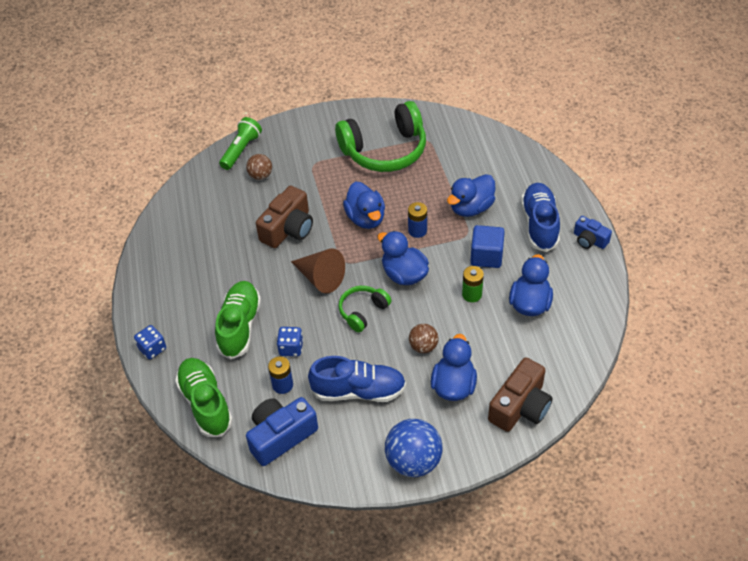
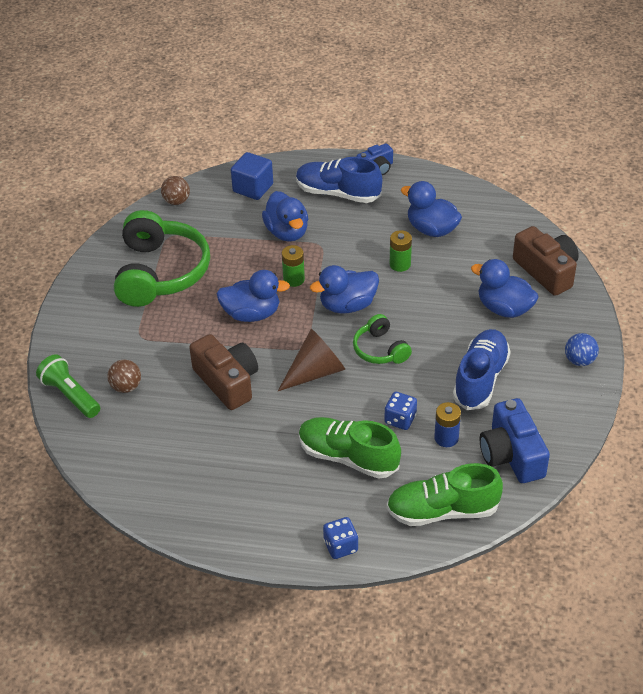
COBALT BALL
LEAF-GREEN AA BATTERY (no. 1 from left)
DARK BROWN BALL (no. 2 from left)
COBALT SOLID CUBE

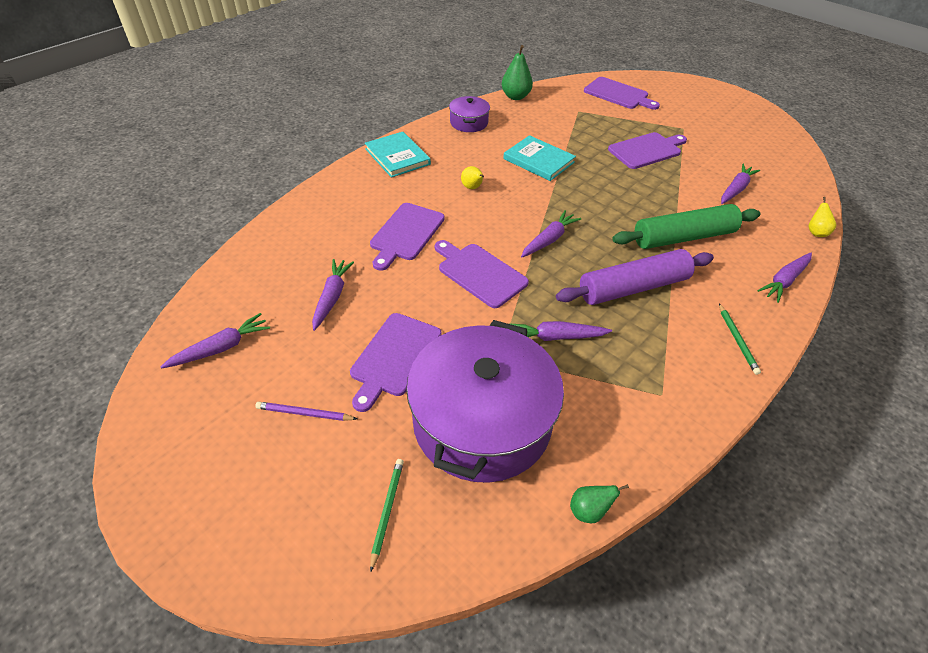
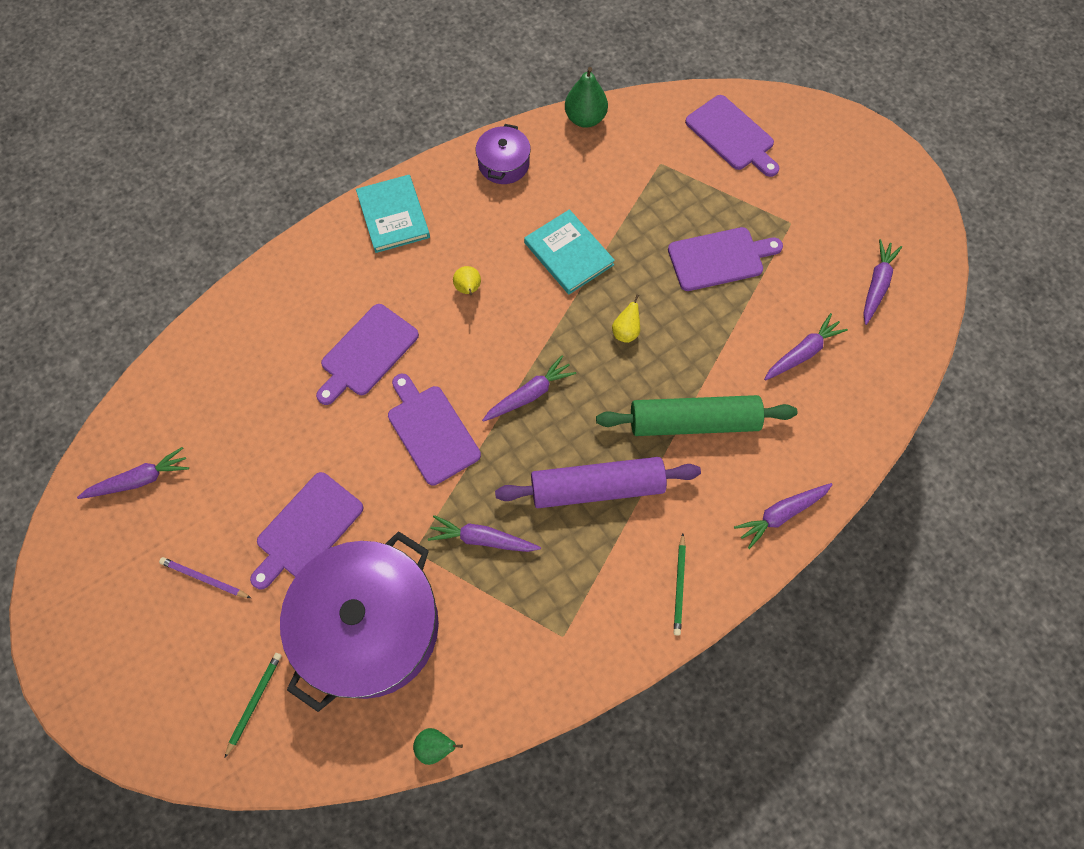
ROYAL PURPLE TOY CARROT (no. 6 from left)
YELLOW PEAR (no. 2 from left)

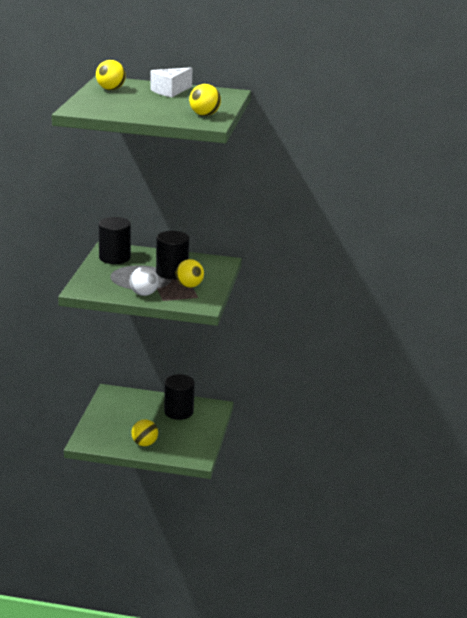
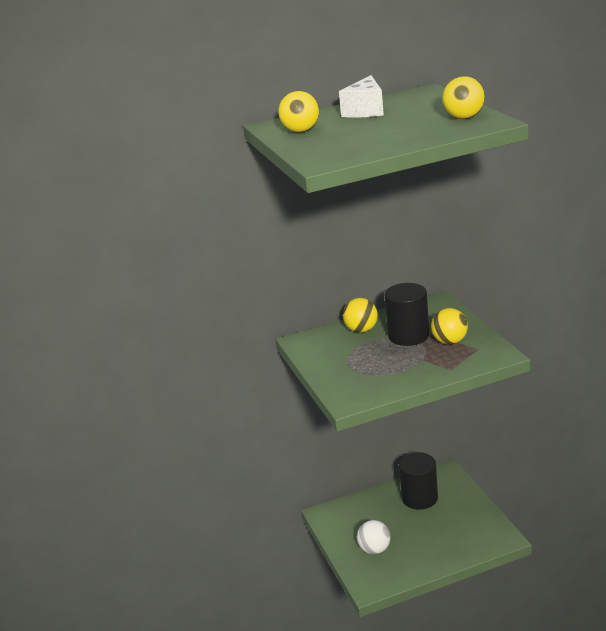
JET-BLACK CYLINDER SHAPE (no. 1 from left in the first image)
PURE WHITE BALL
YELLOW BALL (no. 2 from left)

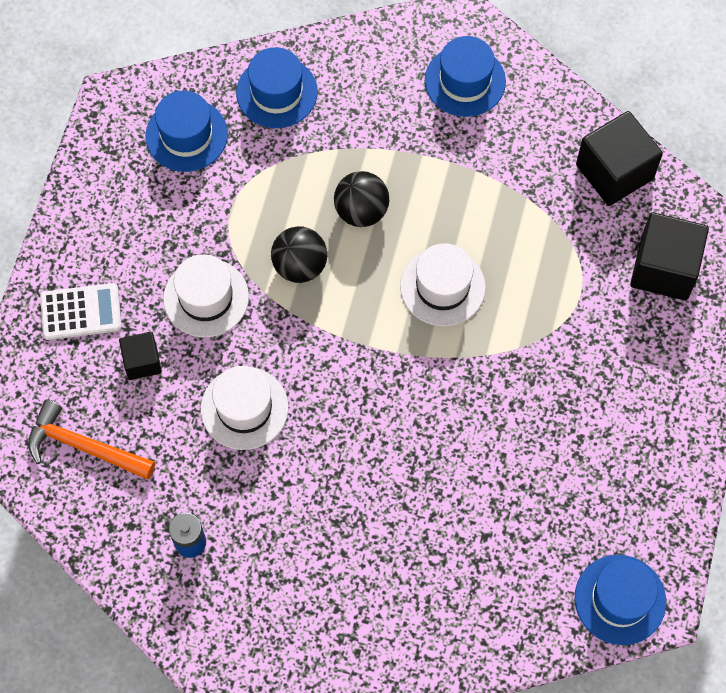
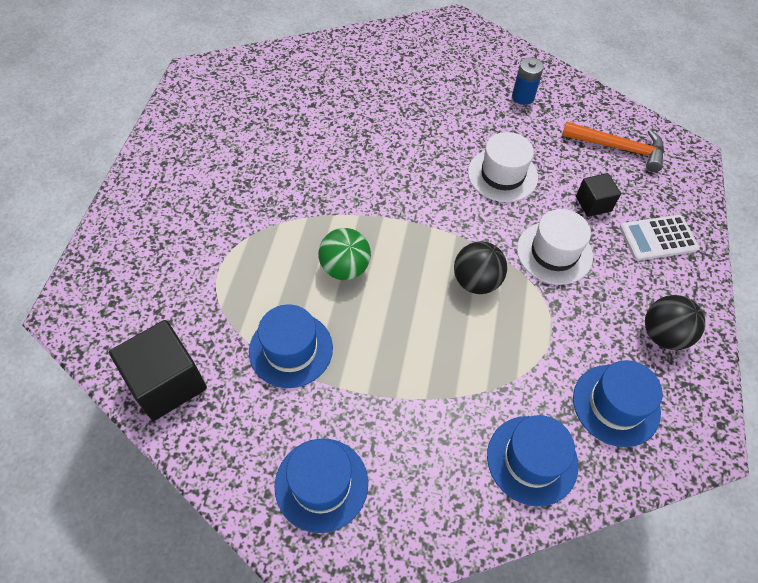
JET-BLACK BALL (no. 2 from left)
LEAF-GREEN BALL
COBALT TALL HAT (no. 1 from left)
JET-BLACK SOLID CUBE (no. 3 from left in the first image)

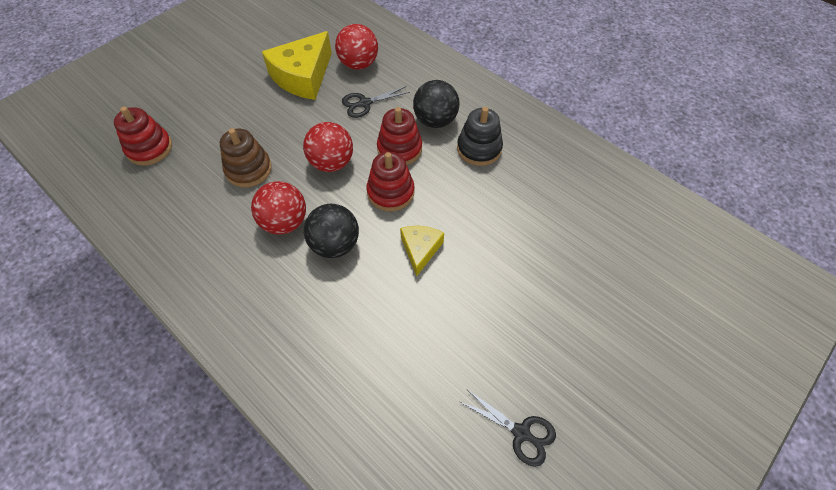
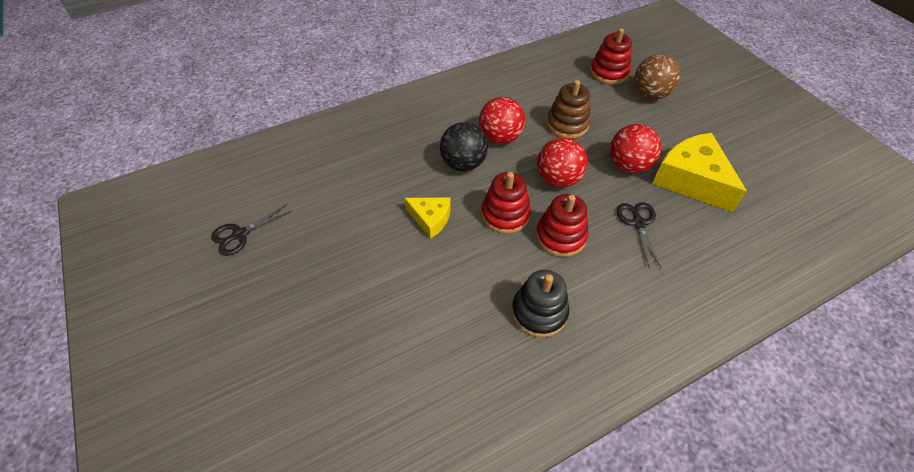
CRIMSON BALL (no. 3 from left)
JET-BLACK BALL (no. 2 from left in the first image)
DARK BROWN BALL

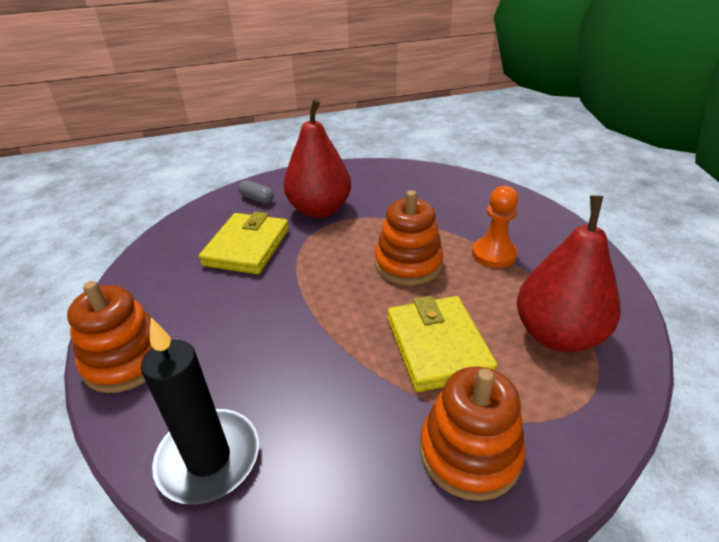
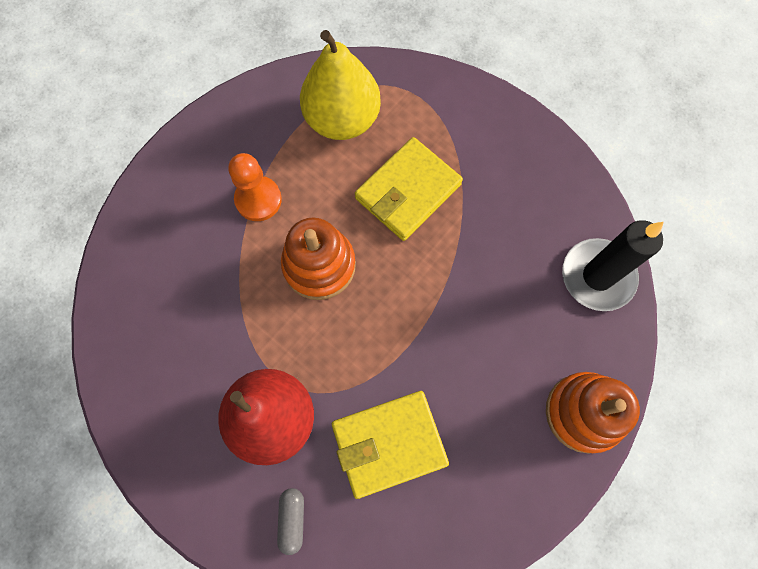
ORANGE RING STACKER (no. 3 from left in the first image)
YELLOW PEAR

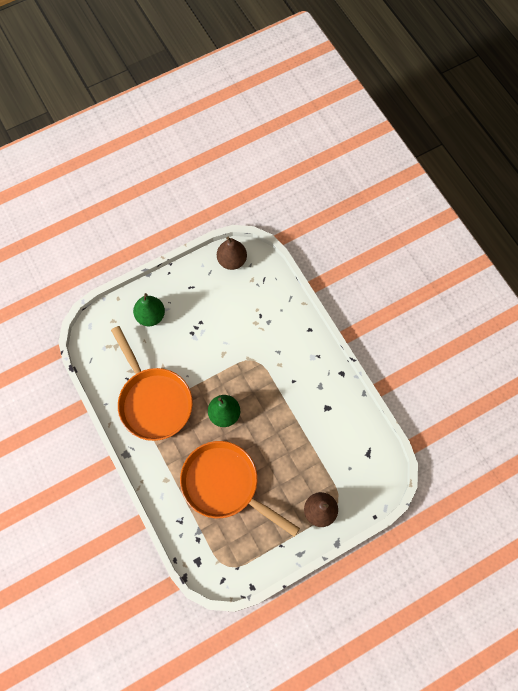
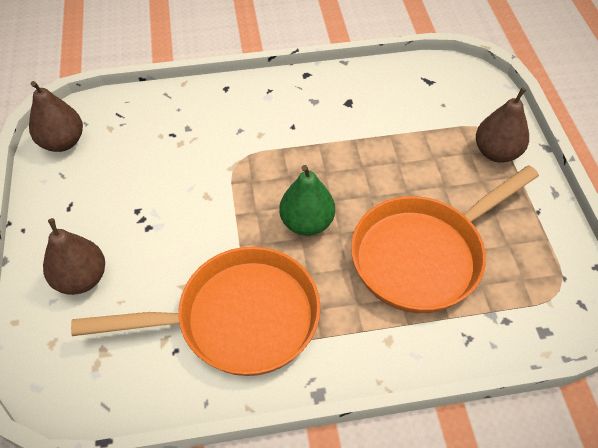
DARK BROWN PEAR (no. 2 from left)

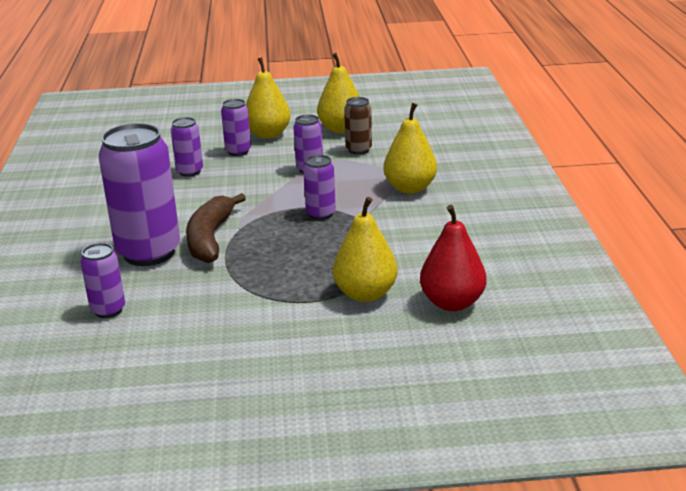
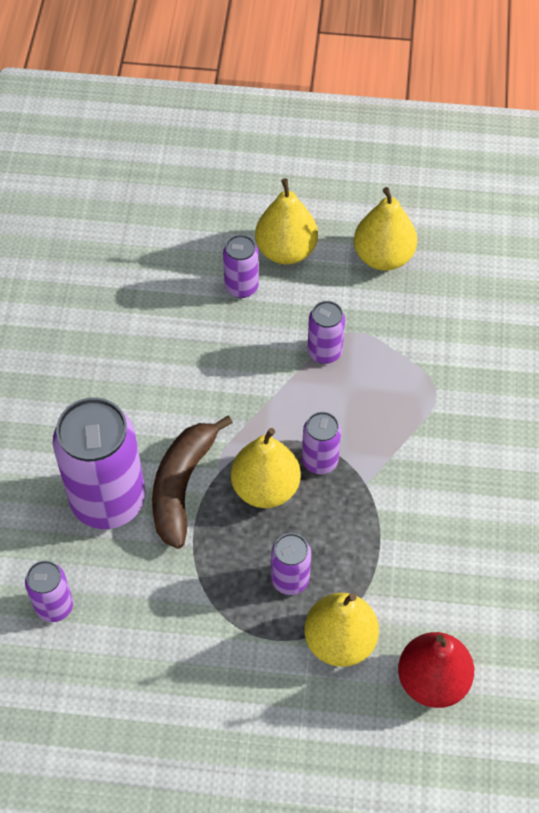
ROYAL PURPLE SODA CAN (no. 4 from left)
DARK BROWN SODA CAN
YELLOW PEAR (no. 1 from left)

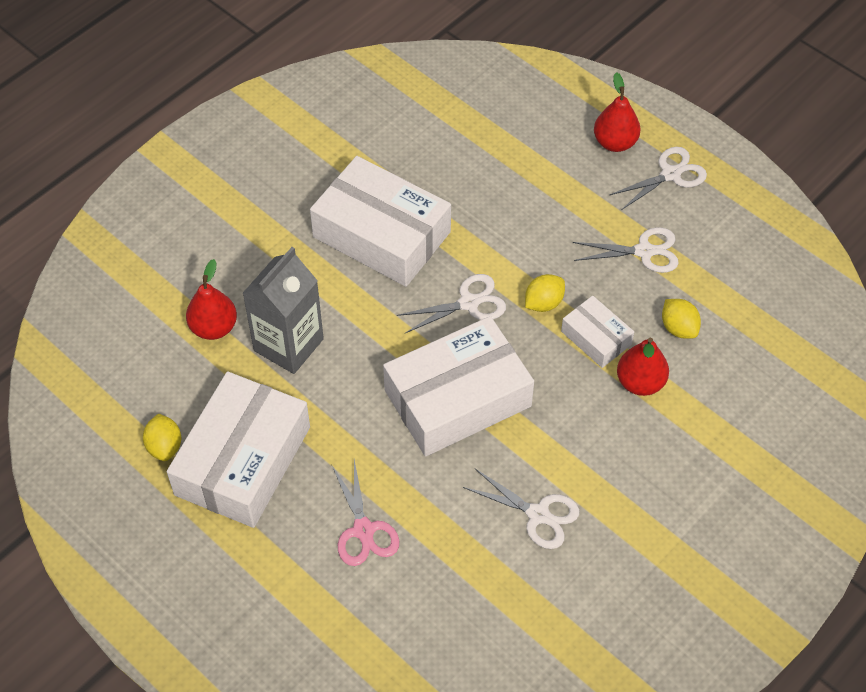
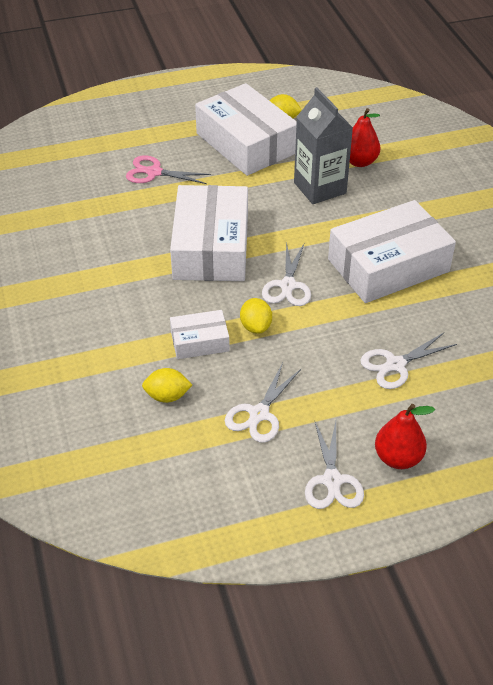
PURE WHITE SCISSORS (no. 4 from left)
CRIMSON PEAR (no. 3 from left in the first image)

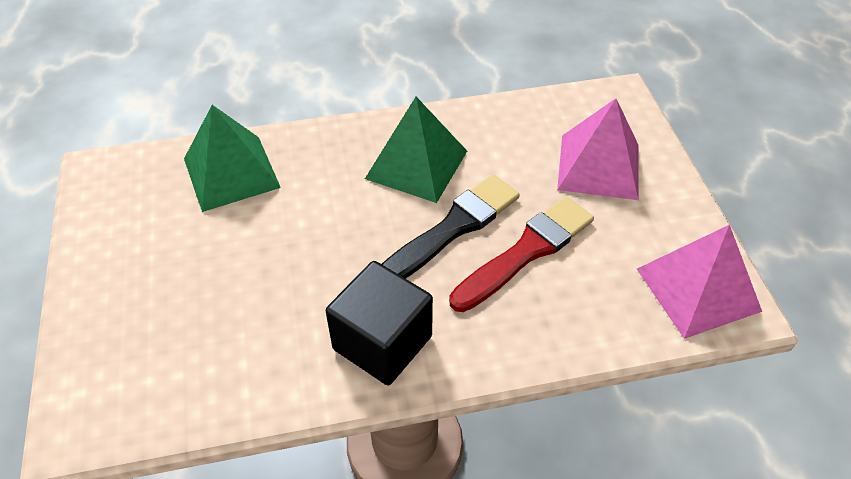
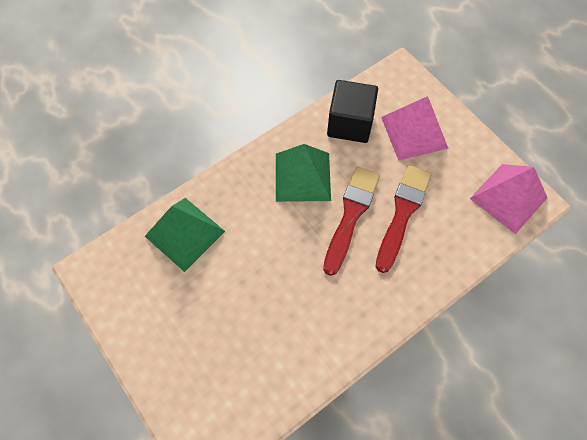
JET-BLACK SOLID CUBE
CRIMSON BRUSH (no. 1 from left)

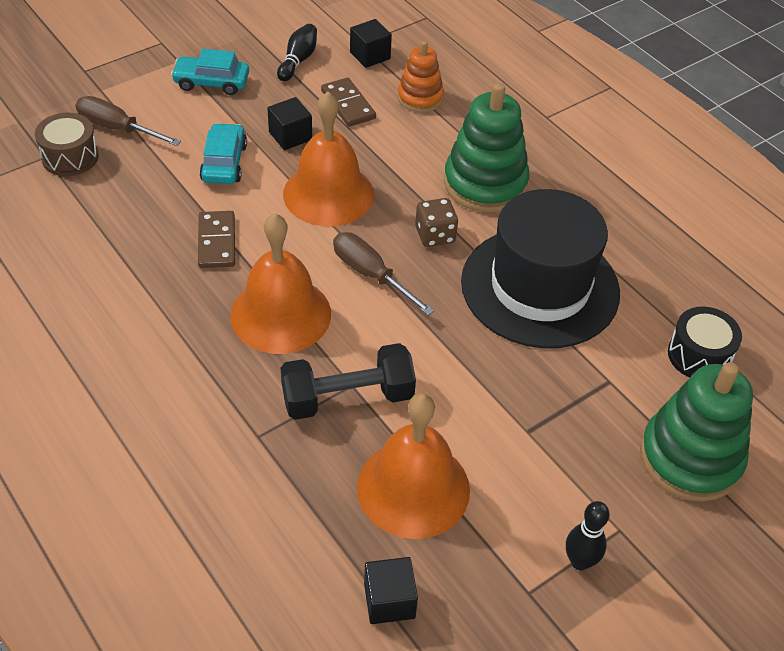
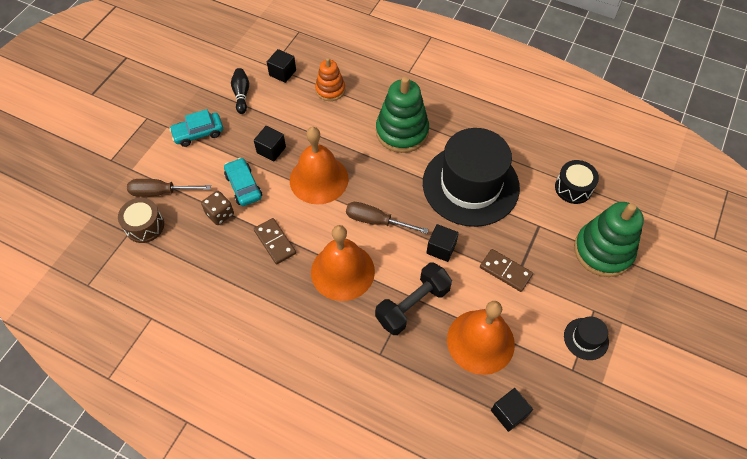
DARK BROWN DOMINO TILE (no. 2 from left)
DARK BROWN GAME DIE
JET-BLACK TALL HAT (no. 2 from left)
JET-BLACK SOLID CUBE (no. 3 from left)

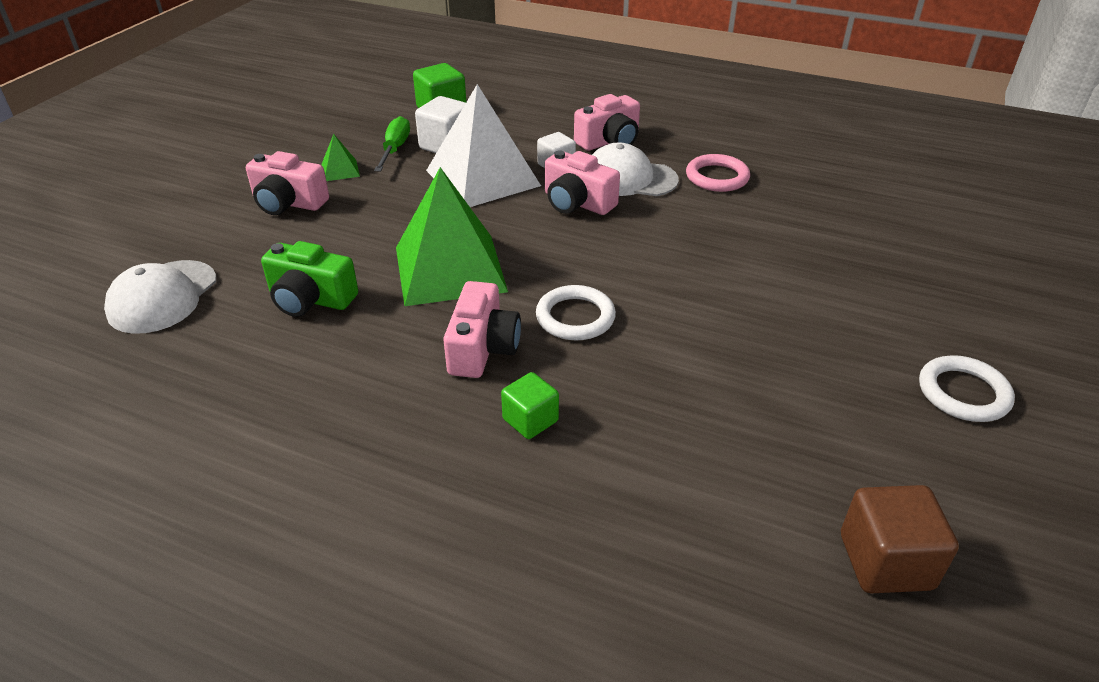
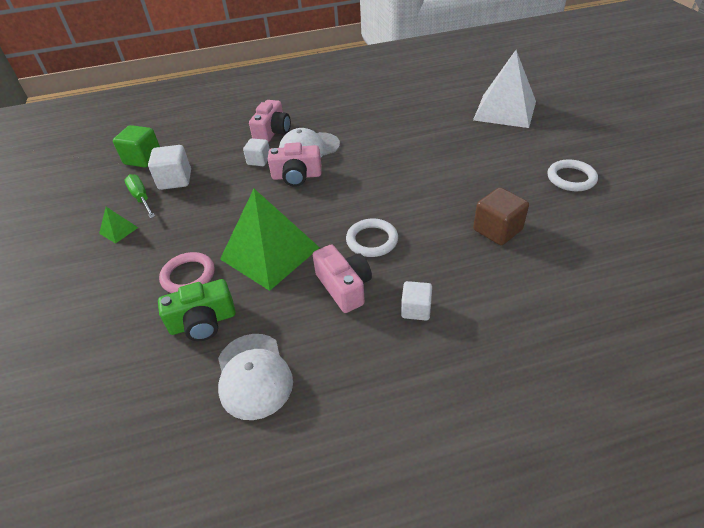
PURE WHITE PEAKED CAP (no. 1 from left)
ROSE-PINK PHOTO CAMERA (no. 1 from left in the first image)
PURE WHITE PYRAMID SHAPE
PURE WHITE SOLID CUBE (no. 3 from left)
ROSE-PINK TORUS
DARK BROWN SOLID CUBE

